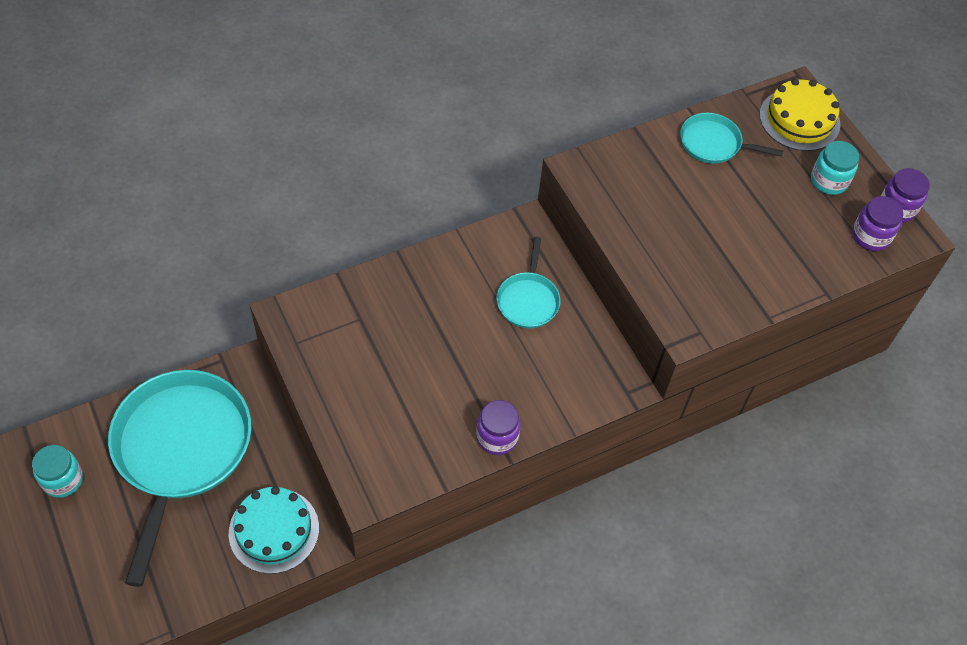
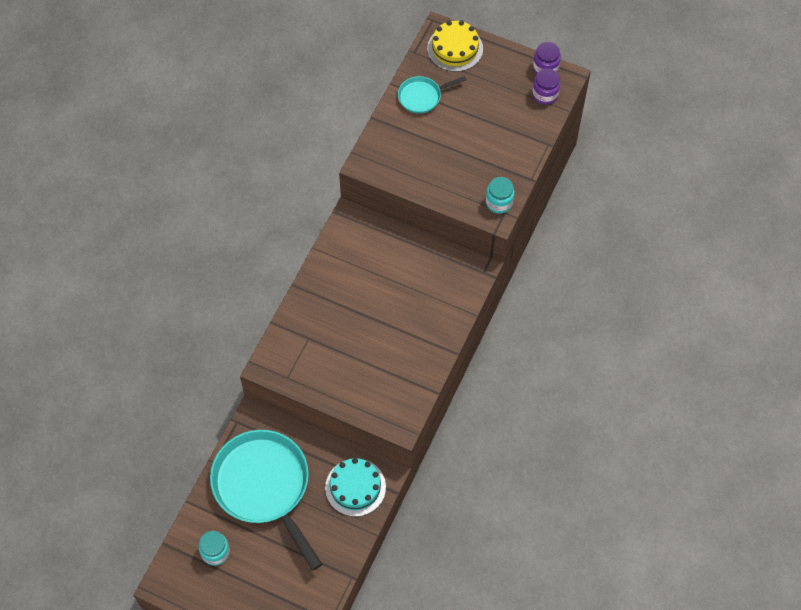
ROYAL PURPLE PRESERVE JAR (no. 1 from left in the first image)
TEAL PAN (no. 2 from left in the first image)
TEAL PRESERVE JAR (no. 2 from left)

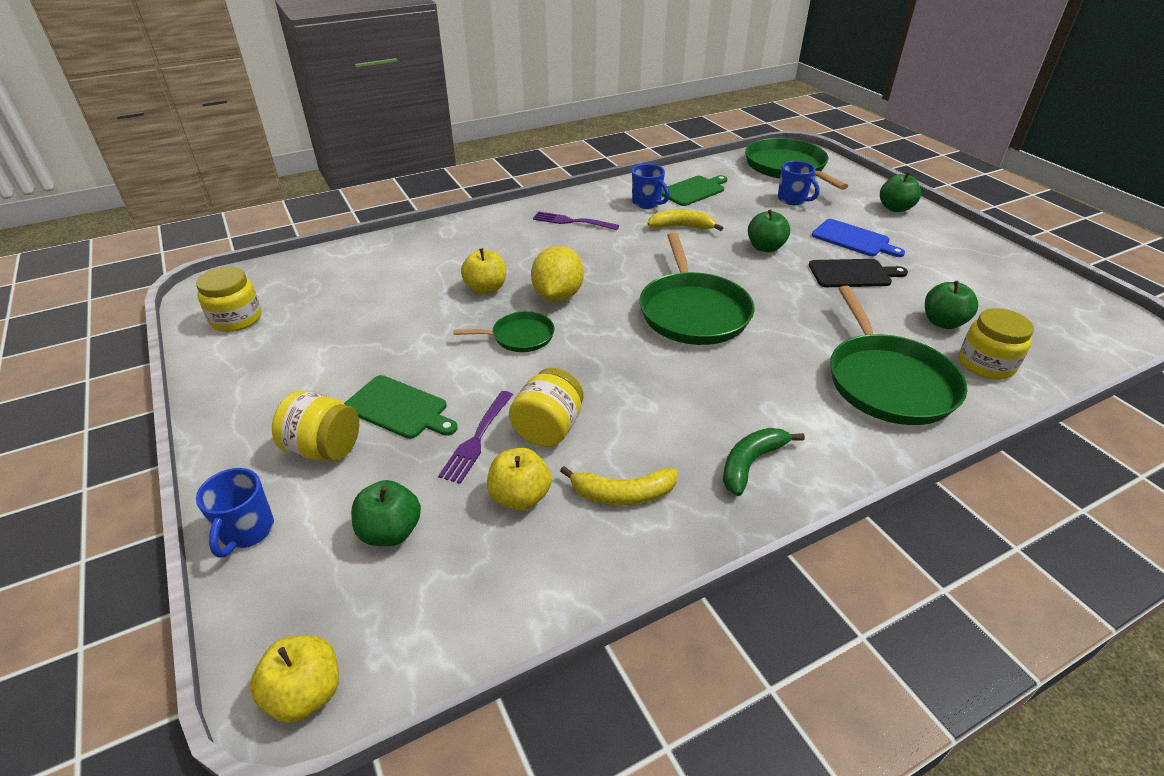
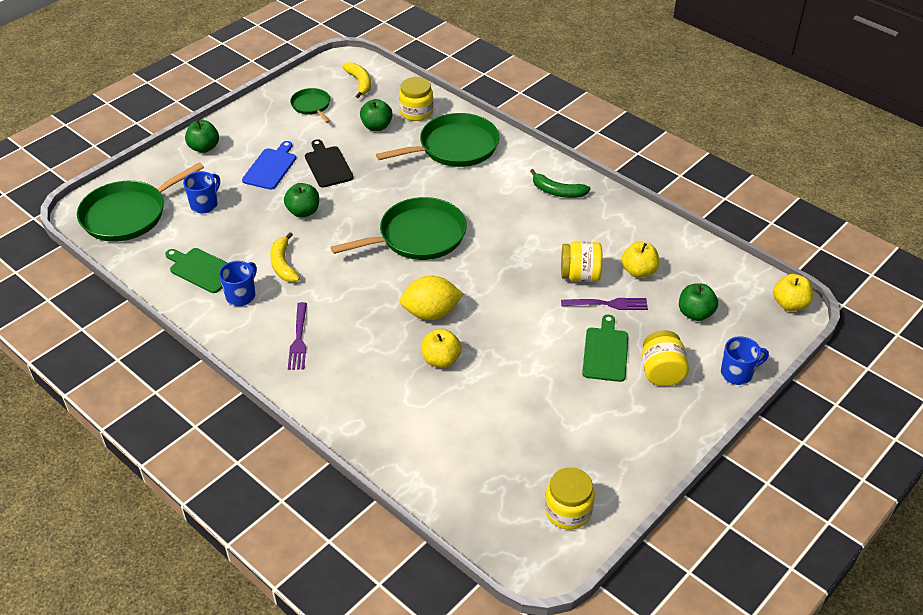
LEAF-GREEN PAN (no. 2 from left)
YELLOW TOY BANANA (no. 2 from left)

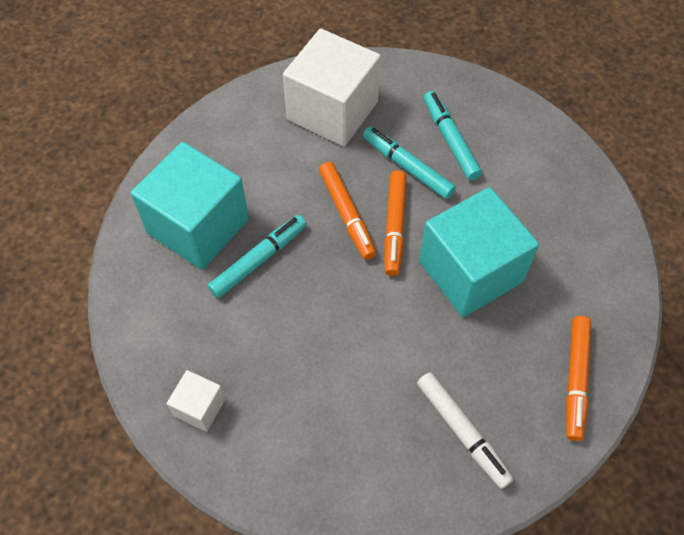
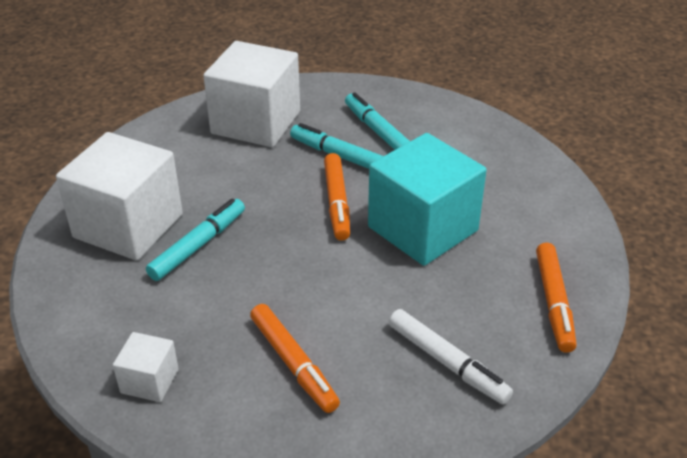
PURE WHITE SOLID CUBE (no. 1 from left)
ORANGE MARKER PEN (no. 1 from left)

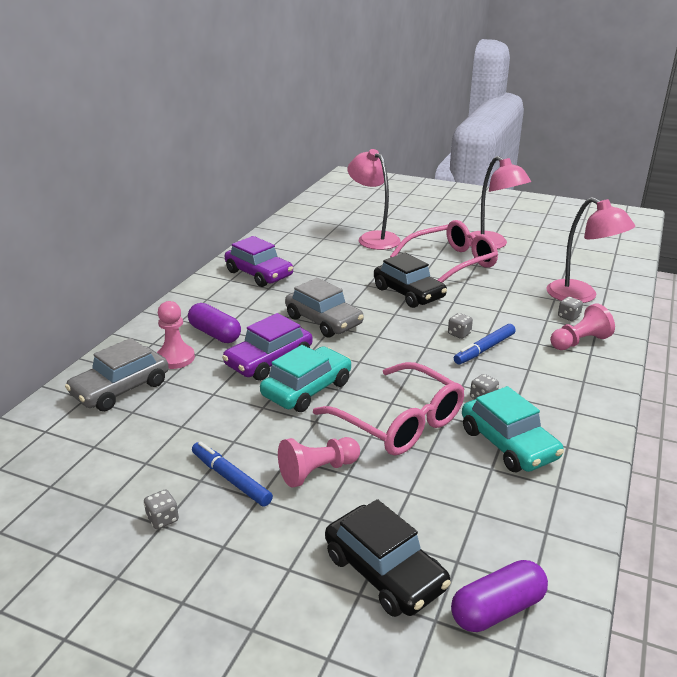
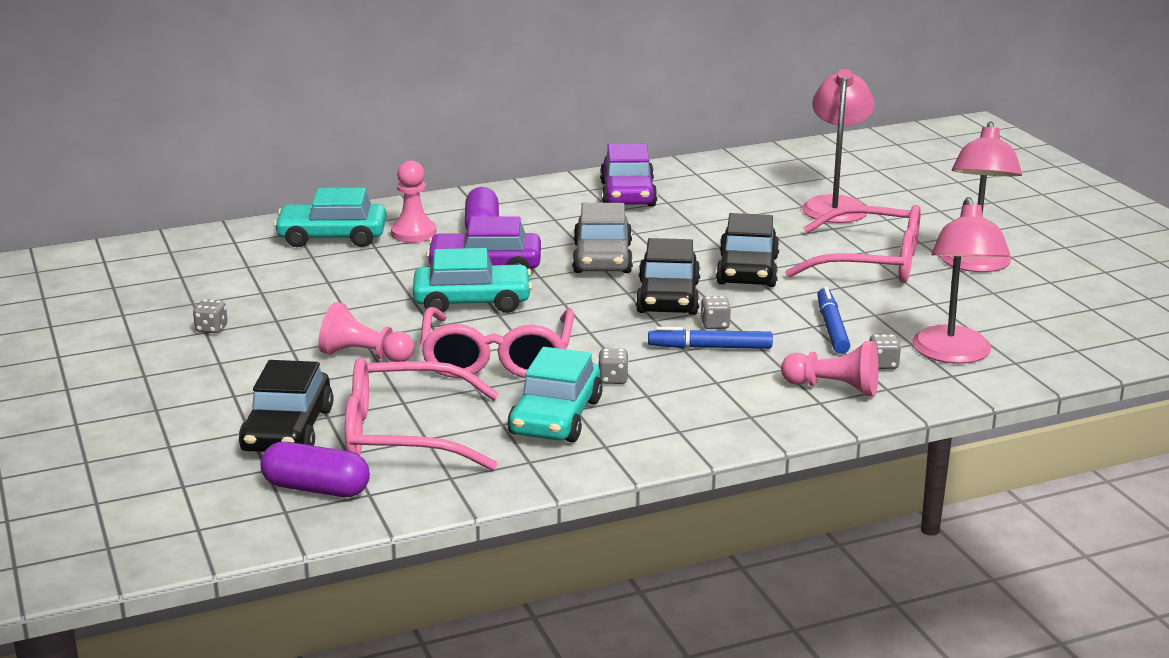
TEAL CAR (no. 1 from left)
COBALT MARKER PEN (no. 2 from left)
ROSE-PINK GLASSES (no. 1 from left)
JET-BLACK CAR (no. 2 from left)

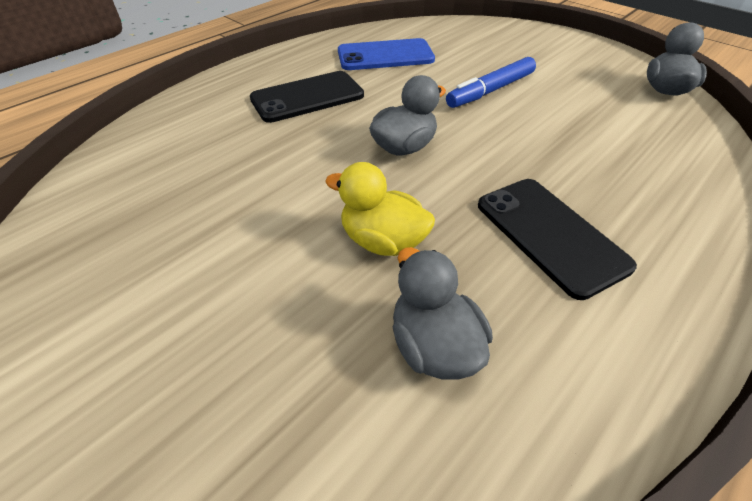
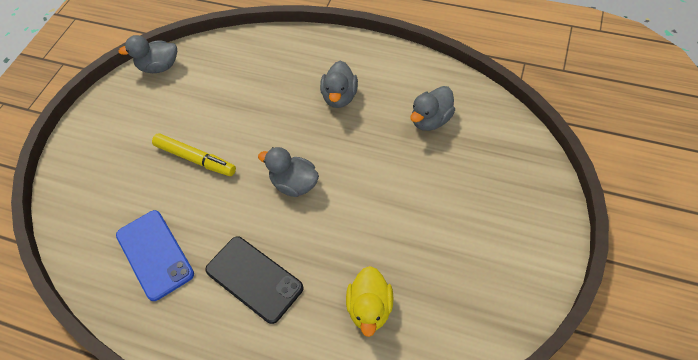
YELLOW DUCK
YELLOW MARKER PEN
ASH-GREY DUCK (no. 3 from left)

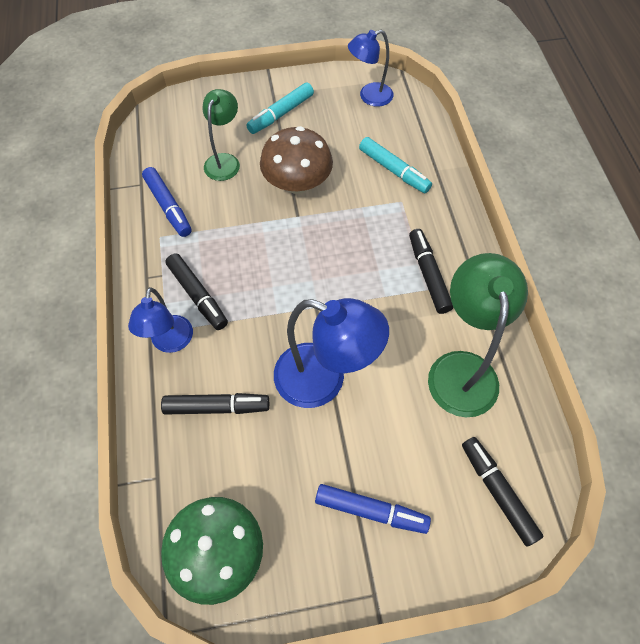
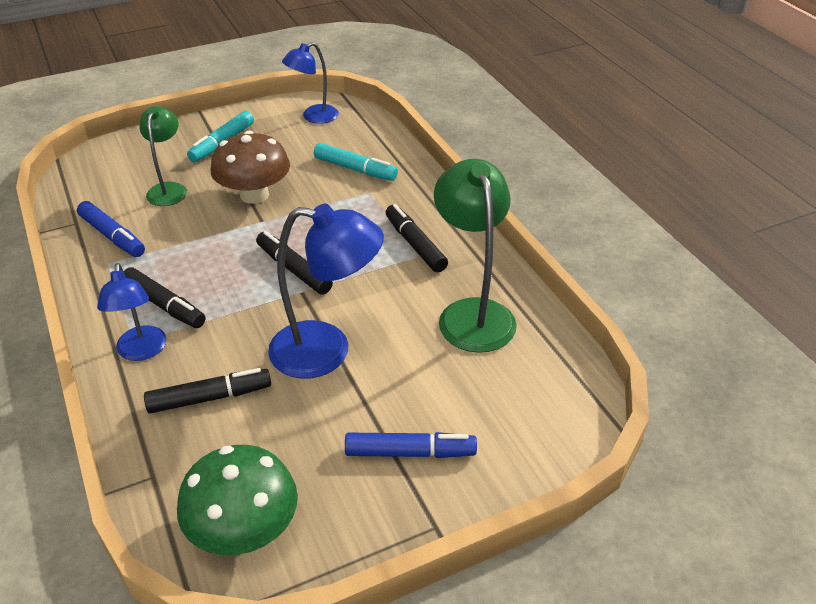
JET-BLACK MARKER PEN (no. 3 from left)

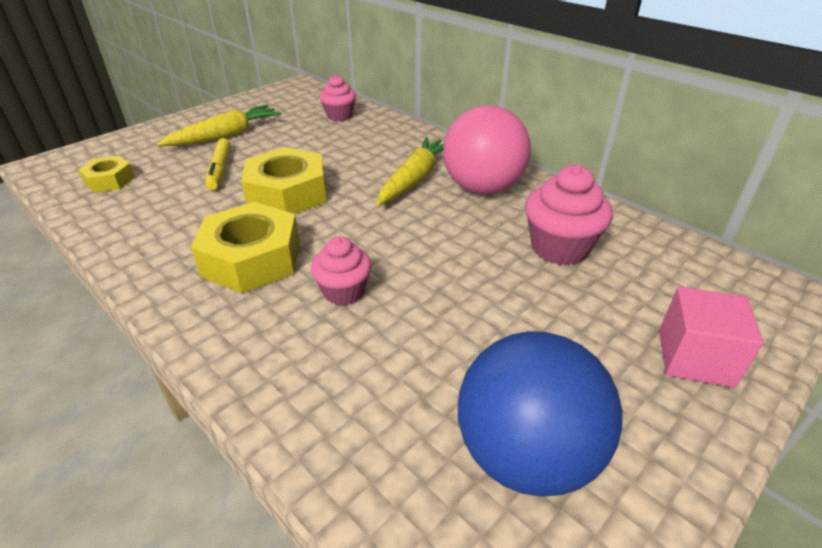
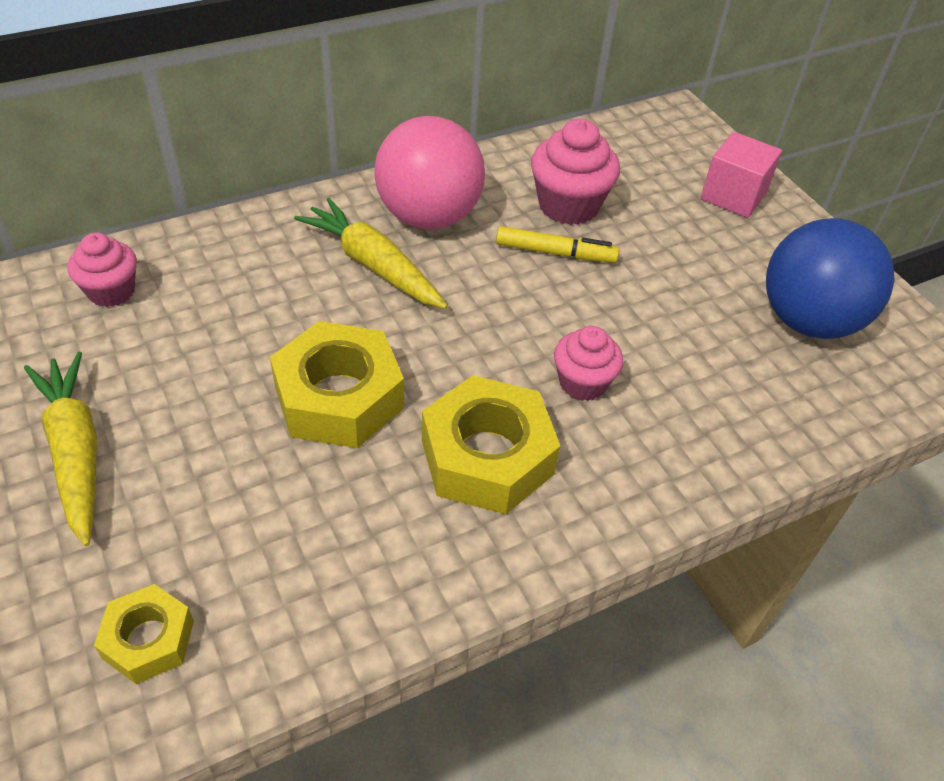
YELLOW MARKER PEN

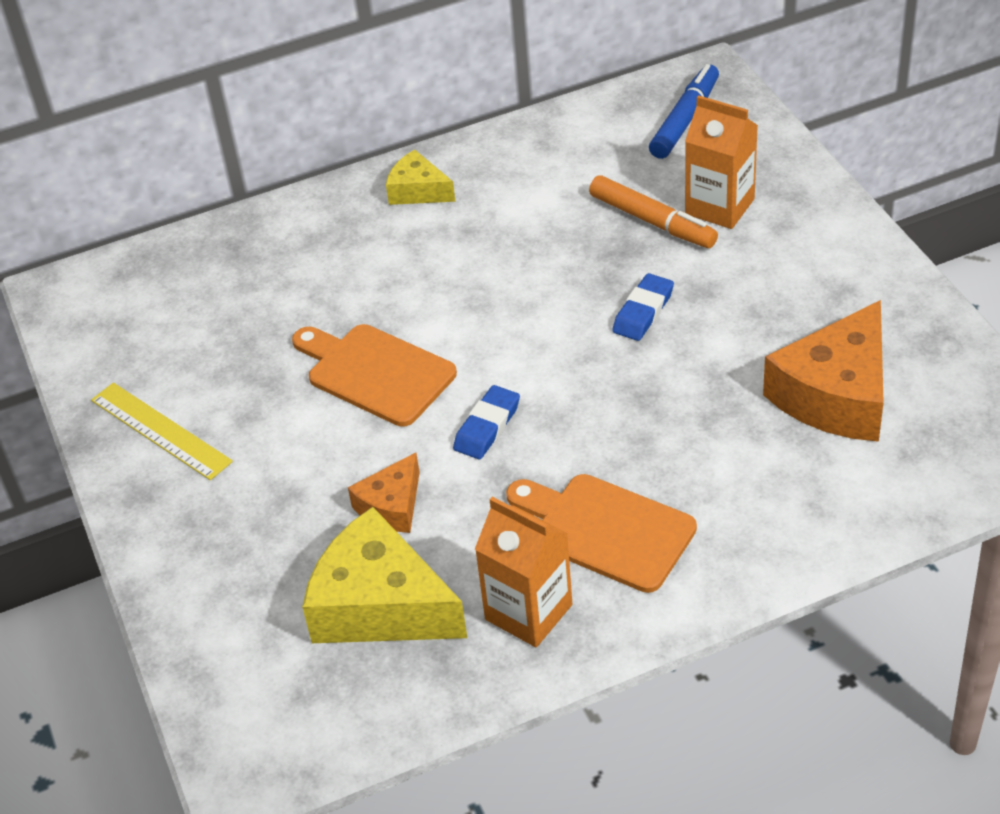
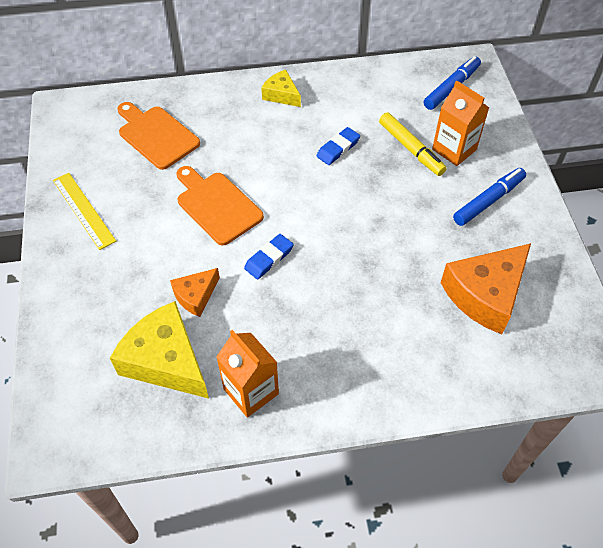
ORANGE CUTTING BOARD (no. 1 from left)
YELLOW MARKER PEN
COBALT ERASER (no. 2 from left)
COBALT MARKER PEN (no. 2 from left)

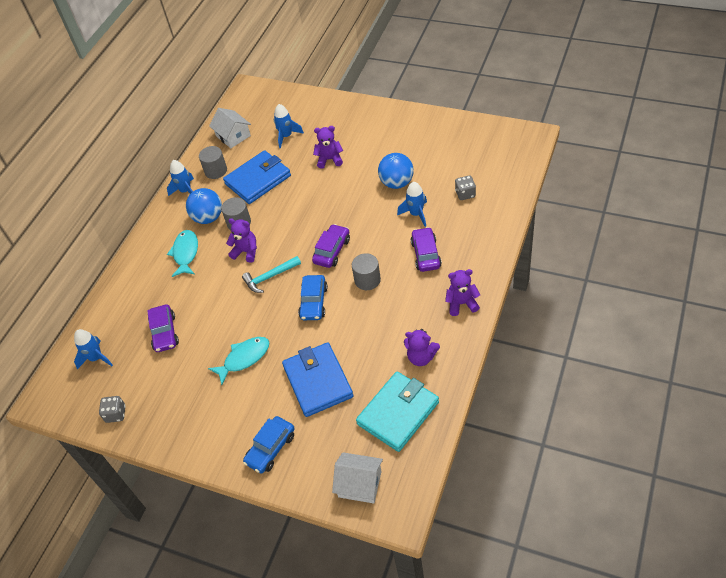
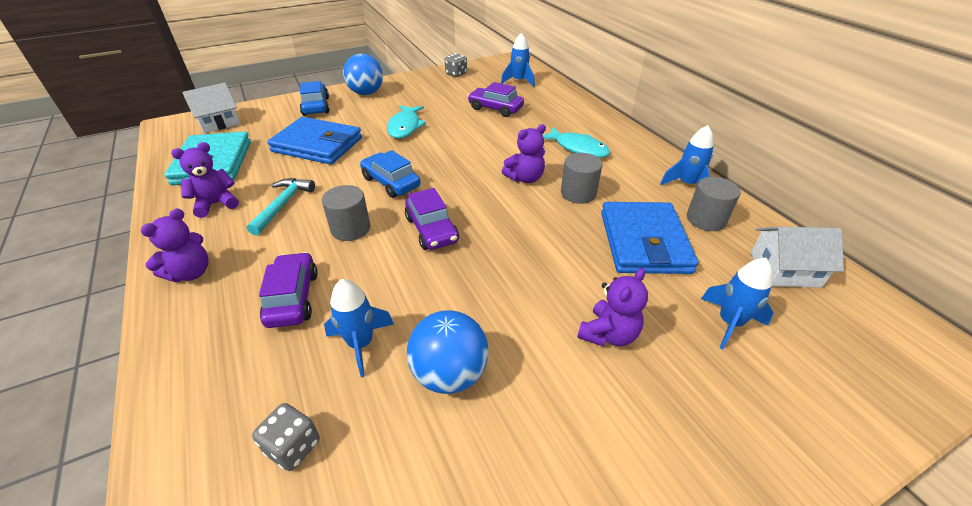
COBALT BALL (no. 1 from left)
TEAL HAMMER
ROYAL PURPLE CAR (no. 1 from left)

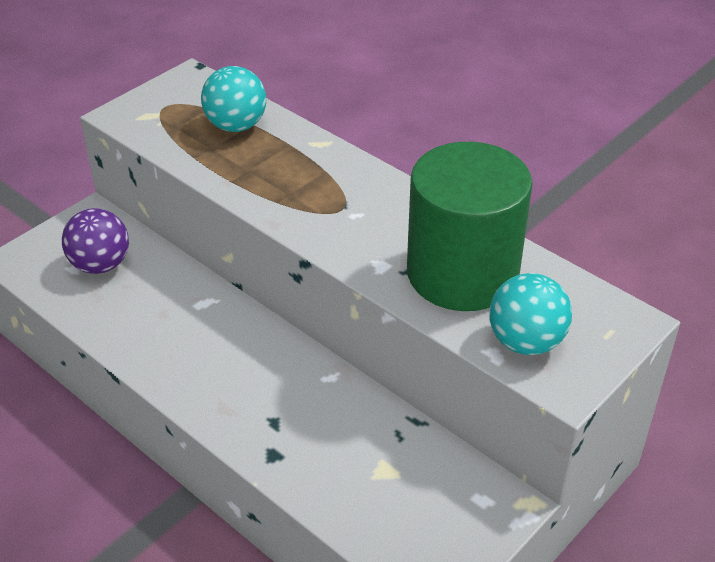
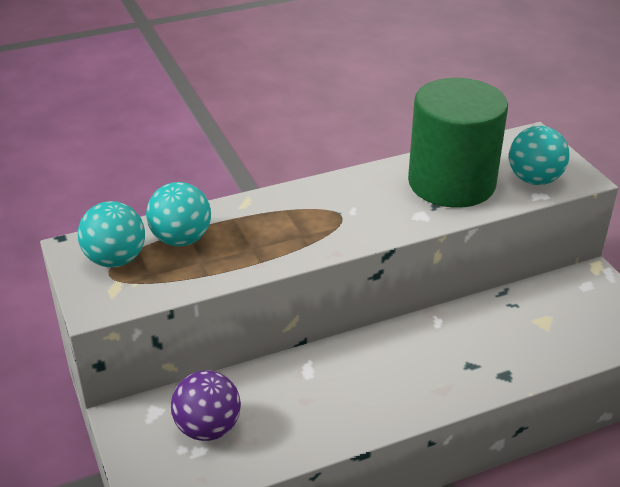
TEAL BALL (no. 1 from left)

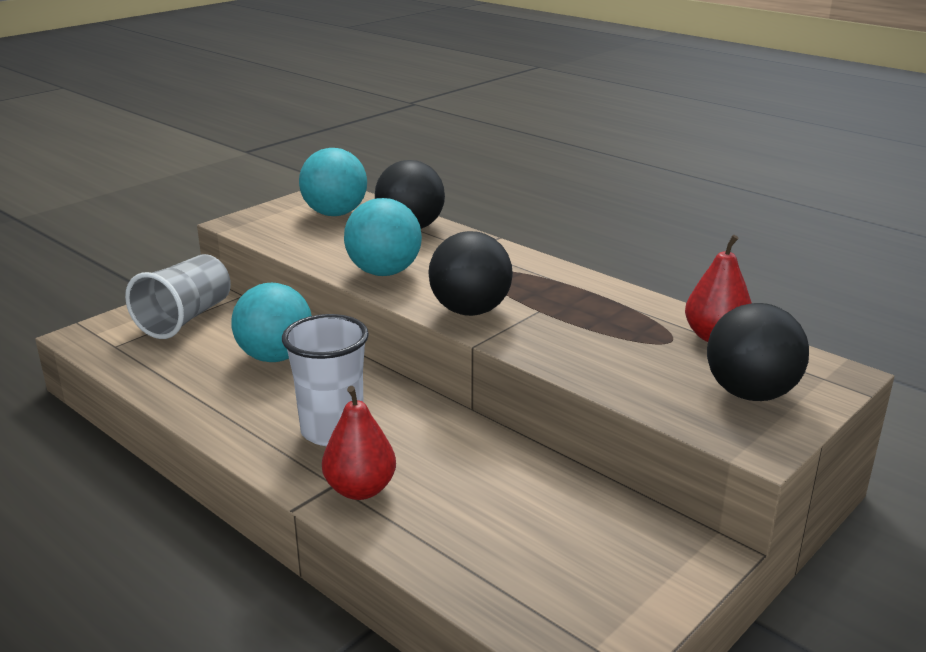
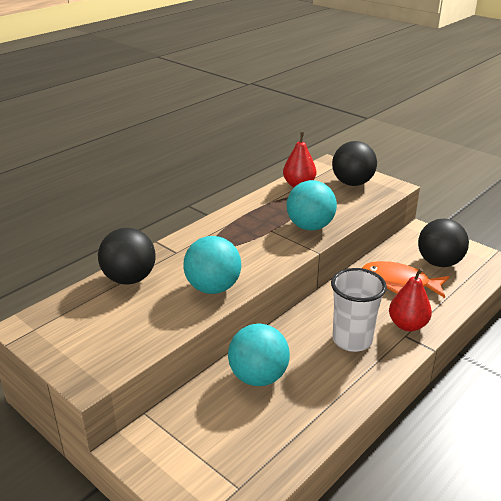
ASH-GREY CUP
TEAL BALL (no. 3 from left)
JET-BLACK BALL (no. 3 from left)
ORANGE FISH

